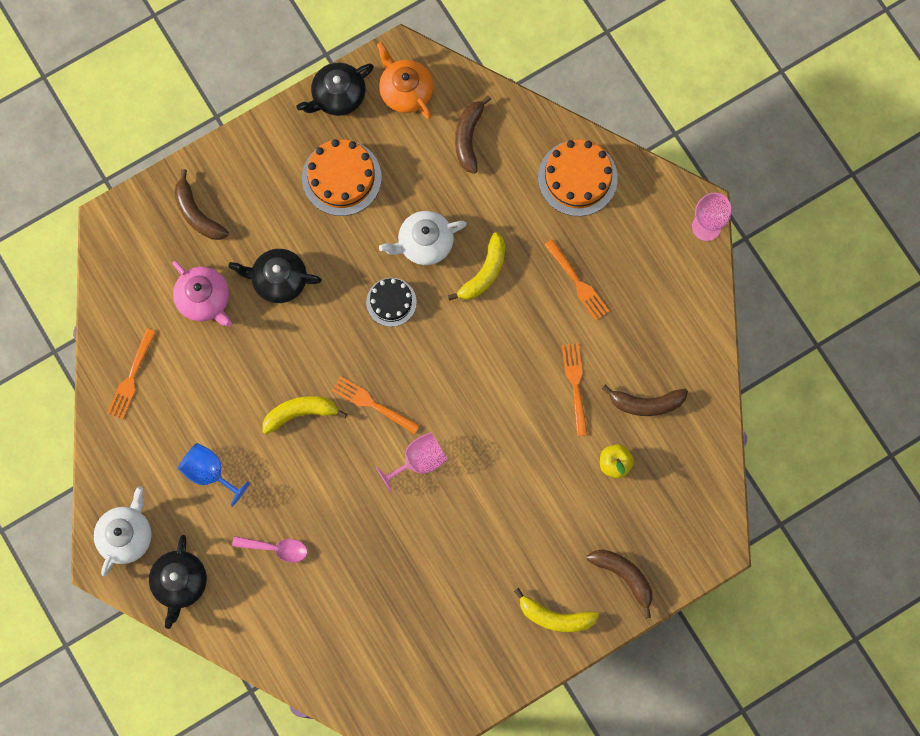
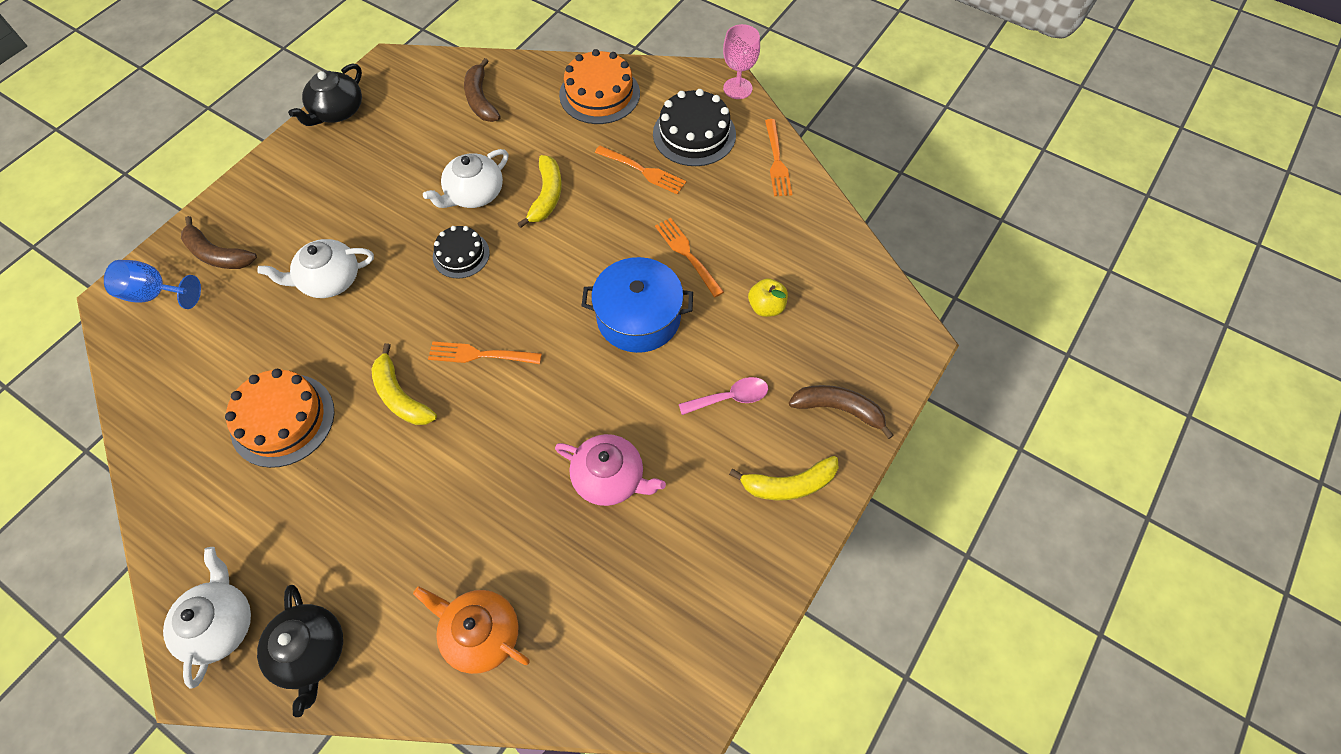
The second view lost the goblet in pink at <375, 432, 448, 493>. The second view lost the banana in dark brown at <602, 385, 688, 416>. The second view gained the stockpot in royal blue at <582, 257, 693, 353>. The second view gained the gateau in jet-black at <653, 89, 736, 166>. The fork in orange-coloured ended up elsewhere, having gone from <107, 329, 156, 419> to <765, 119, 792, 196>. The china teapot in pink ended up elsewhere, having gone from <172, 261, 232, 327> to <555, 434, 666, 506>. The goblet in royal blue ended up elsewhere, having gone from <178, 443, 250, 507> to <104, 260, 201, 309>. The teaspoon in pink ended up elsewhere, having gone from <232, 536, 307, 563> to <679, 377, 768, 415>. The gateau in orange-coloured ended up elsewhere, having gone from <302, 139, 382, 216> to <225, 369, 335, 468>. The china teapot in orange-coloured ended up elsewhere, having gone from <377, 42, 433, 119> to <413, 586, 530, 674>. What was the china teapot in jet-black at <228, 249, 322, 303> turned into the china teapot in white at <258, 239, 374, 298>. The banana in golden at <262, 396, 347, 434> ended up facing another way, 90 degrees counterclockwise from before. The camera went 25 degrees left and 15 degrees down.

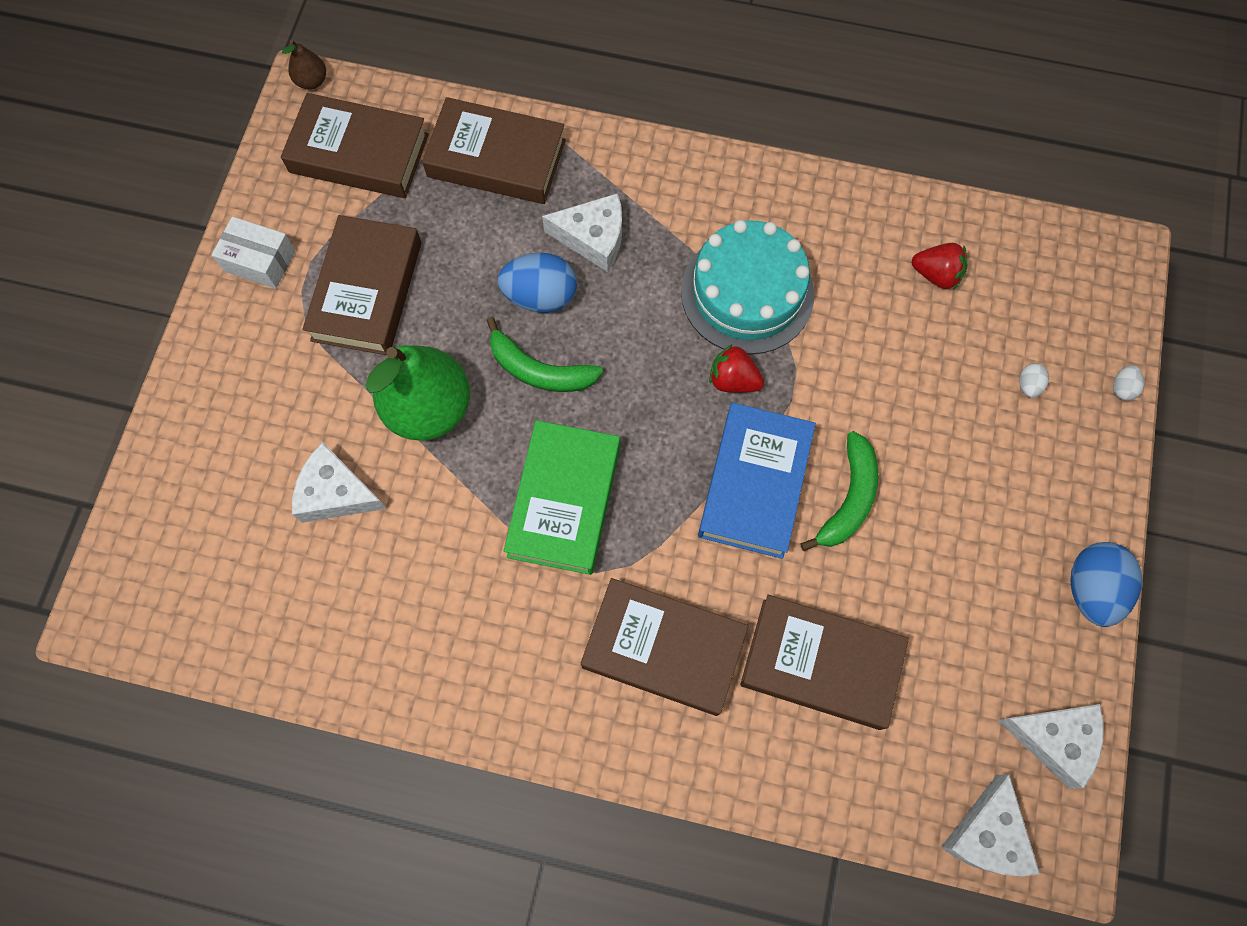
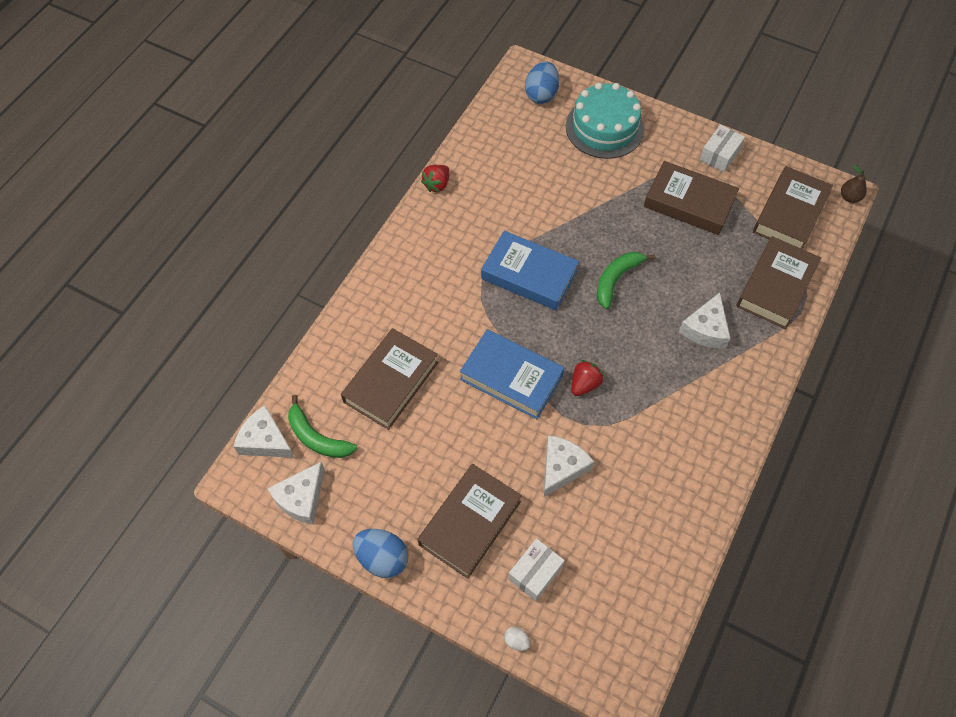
The second view lost the pear fruit in green at <366, 345, 470, 441>. The piece of cheese in white ended up elsewhere, having gone from <292, 442, 387, 523> to <544, 435, 594, 497>. The egg shape in royal blue ended up elsewhere, having gone from <497, 253, 577, 313> to <525, 62, 559, 104>. The book in dark brown ended up elsewhere, having gone from <581, 578, 748, 716> to <417, 464, 522, 579>. The gateau in aqua ended up elsewhere, having gone from <681, 220, 814, 354> to <566, 83, 644, 159>. The banana in green ended up elsewhere, having gone from <800, 431, 878, 551> to <288, 395, 357, 458>. The strawberry in scarlet ended up elsewhere, having gone from <912, 243, 967, 289> to <421, 165, 450, 192>. Where the egg shape in white stood at <1019, 363, 1049, 398>, the box in white came to stand at <508, 538, 565, 601>. What was the book in green at <504, 420, 620, 575> turned into the book in royal blue at <481, 231, 579, 310>. The camera went 105 degrees right and 10 degrees down.

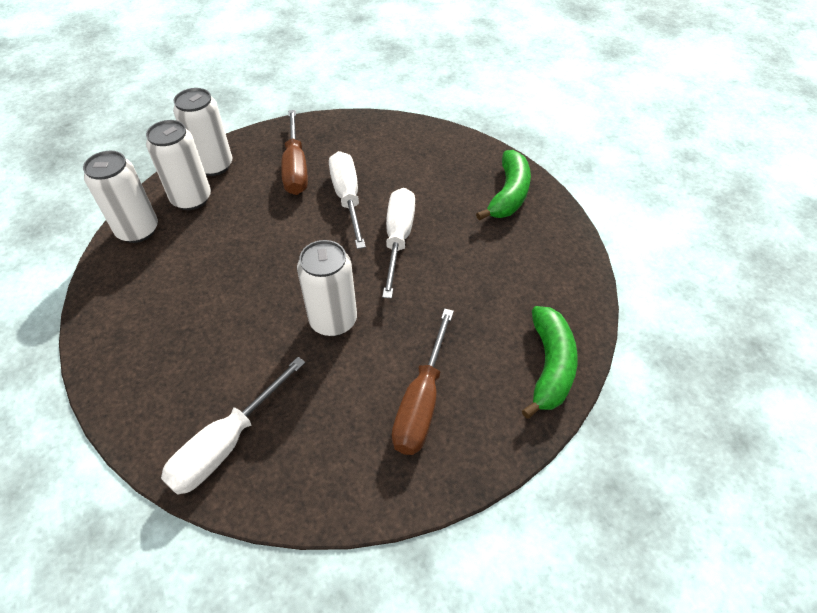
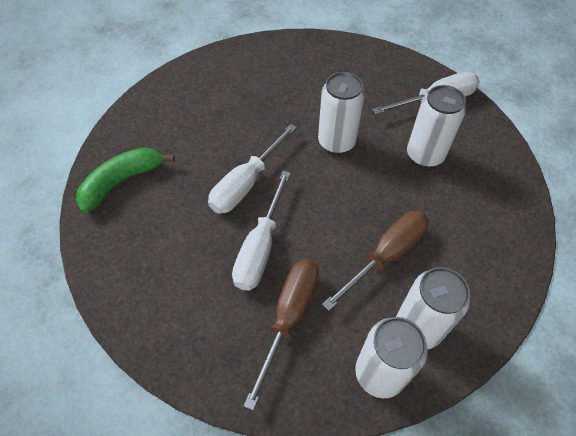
The second view lost the banana in green at <522, 306, 578, 419>. The can in white ended up elsewhere, having gone from <83, 151, 158, 243> to <407, 85, 466, 167>. The flat screwdriver in dark brown ended up elsewhere, having gone from <392, 309, 454, 455> to <322, 211, 429, 311>. The camera went 150 degrees left and 5 degrees up.

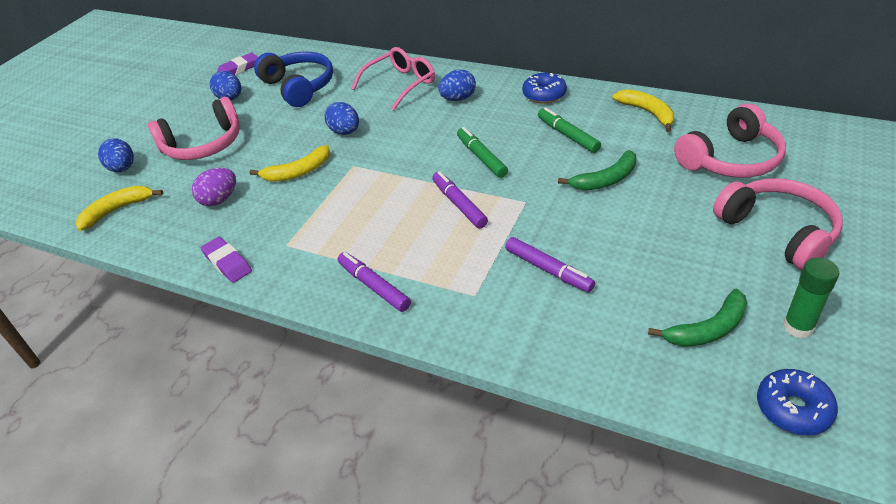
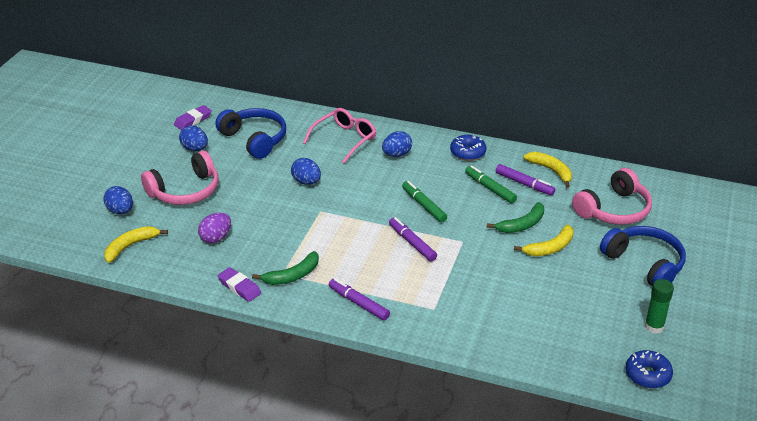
The banana in golden ended up elsewhere, having gone from <250, 145, 330, 182> to <514, 224, 574, 256>. The marker pen in purple ended up elsewhere, having gone from <505, 237, 595, 293> to <496, 164, 555, 195>. The banana in green ended up elsewhere, having gone from <648, 289, 747, 347> to <252, 251, 319, 285>. What was the headphones in pink at <713, 178, 843, 270> turned into the headphones in royal blue at <600, 226, 686, 286>. The camera went 10 degrees left and 5 degrees down.

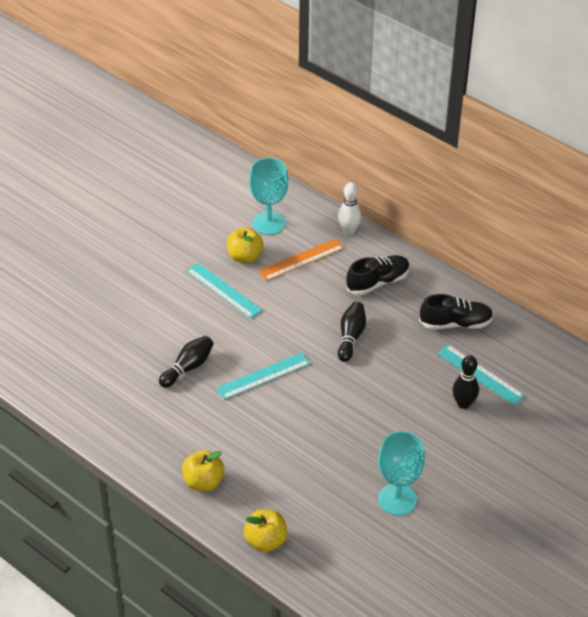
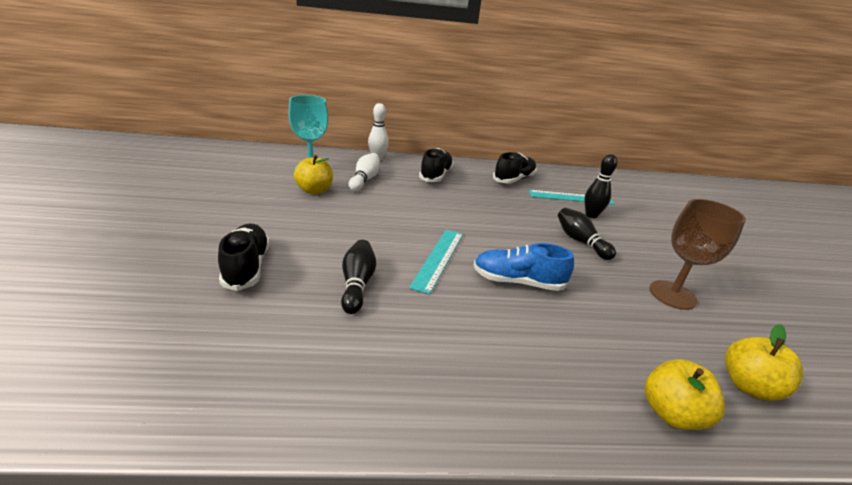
The second view lost the ruler in aqua at <186, 263, 262, 319>. The second view gained the lace-up shoe in jet-black at <218, 223, 270, 291>. The second view gained the lace-up shoe in royal blue at <474, 243, 574, 291>. The apple fruit in golden ended up elsewhere, having gone from <182, 450, 225, 491> to <725, 324, 803, 401>. The tenpin in jet-black ended up elsewhere, having gone from <338, 302, 366, 362> to <558, 208, 616, 260>. Where the ruler in orange-coloured stood at <258, 239, 344, 281>, the tenpin in white came to stand at <348, 153, 380, 191>. What was the goblet in aqua at <378, 431, 425, 516> turned into the goblet in dark brown at <650, 199, 746, 310>. The camera went 45 degrees left and 15 degrees down.

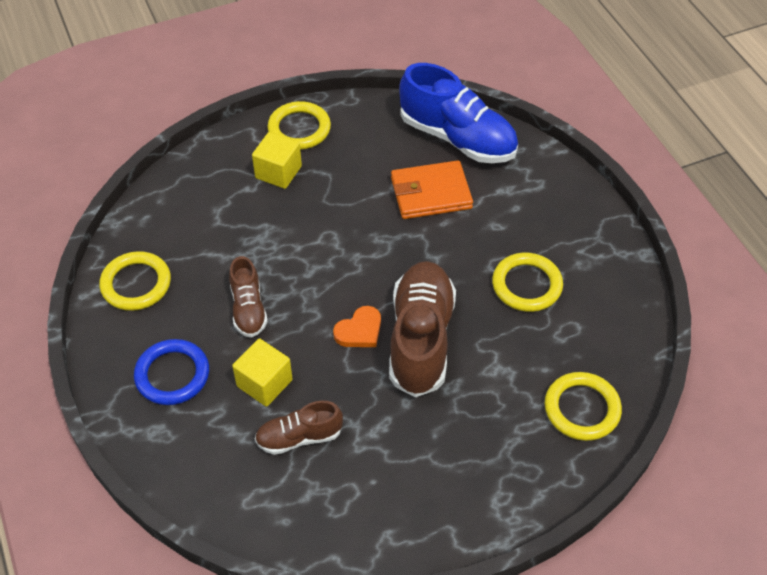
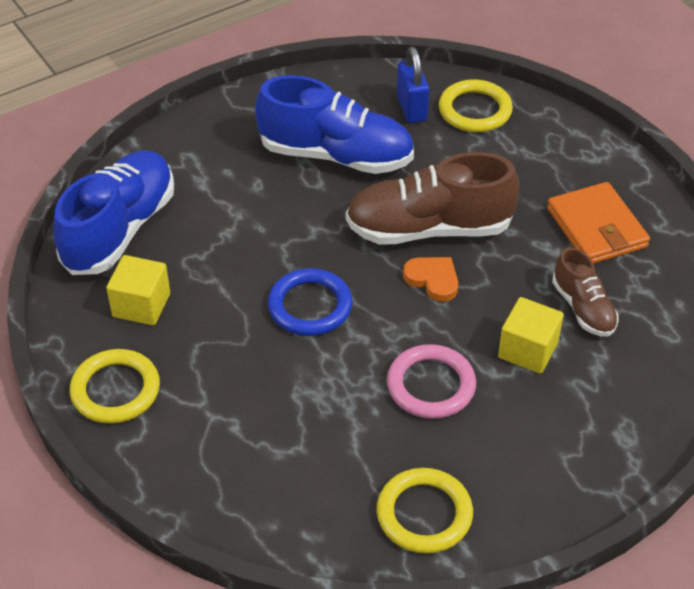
The second view gained the small lock in royal blue at <397, 47, 429, 123>. The hoop in royal blue ended up elsewhere, having gone from <134, 339, 209, 405> to <268, 268, 353, 336>. The solid cube in golden ended up elsewhere, having gone from <252, 132, 302, 189> to <106, 255, 170, 326>. The billfold in orange-coloured ended up elsewhere, having gone from <391, 160, 473, 219> to <547, 182, 650, 264>. Where the lace-up shoe in dark brown stood at <229, 256, 268, 338>, the hoop in pink came to stand at <387, 344, 476, 419>. Where the hoop in golden stood at <492, 253, 563, 312>, the lace-up shoe in royal blue came to stand at <255, 75, 414, 174>. The camera went 100 degrees left and 5 degrees down.

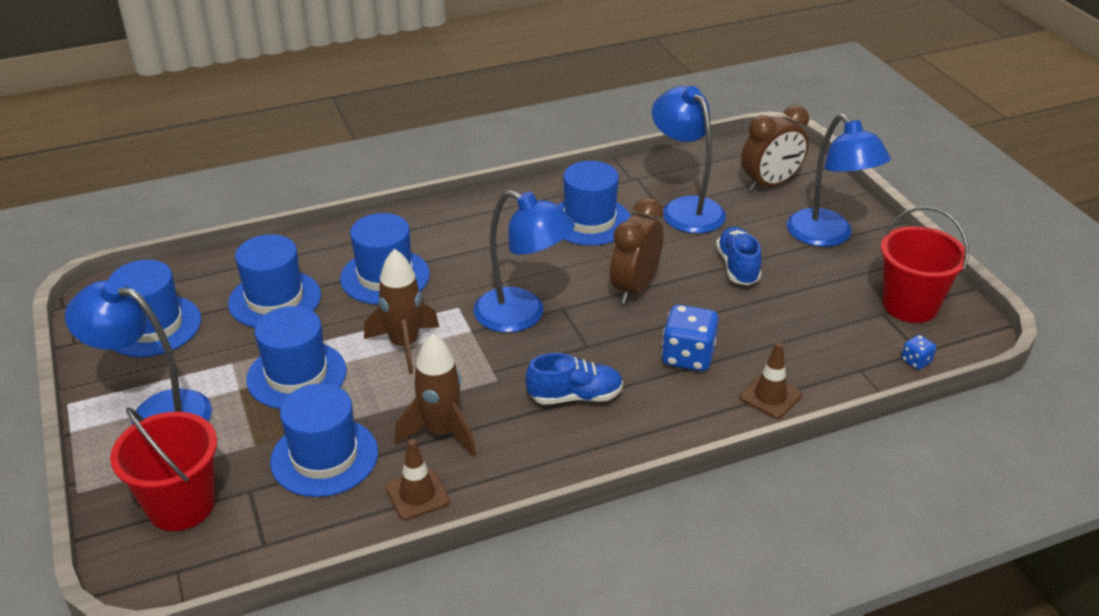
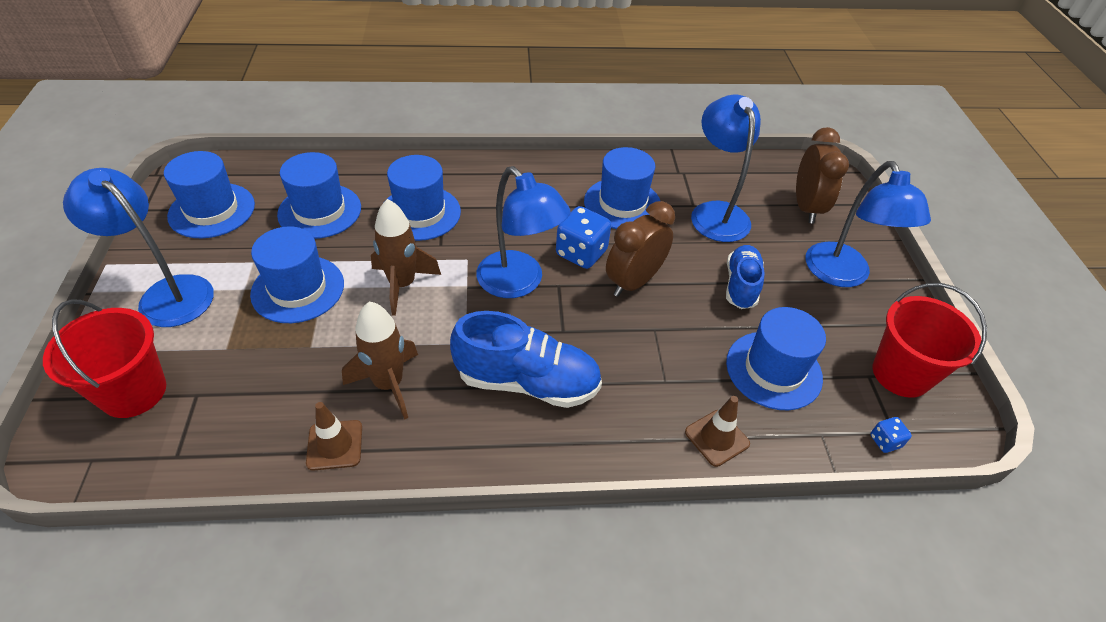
The top hat in royal blue ended up elsewhere, having gone from <270, 383, 378, 497> to <726, 307, 826, 410>. The die in royal blue ended up elsewhere, having gone from <661, 305, 719, 371> to <556, 206, 611, 269>. The alarm clock in dark brown at <741, 105, 809, 192> ended up facing another way, 75 degrees counterclockwise from before. The size of the lace-up shoe in royal blue at <525, 353, 623, 405> changed by a factor of 1.57. The camera went 15 degrees right and 10 degrees up.

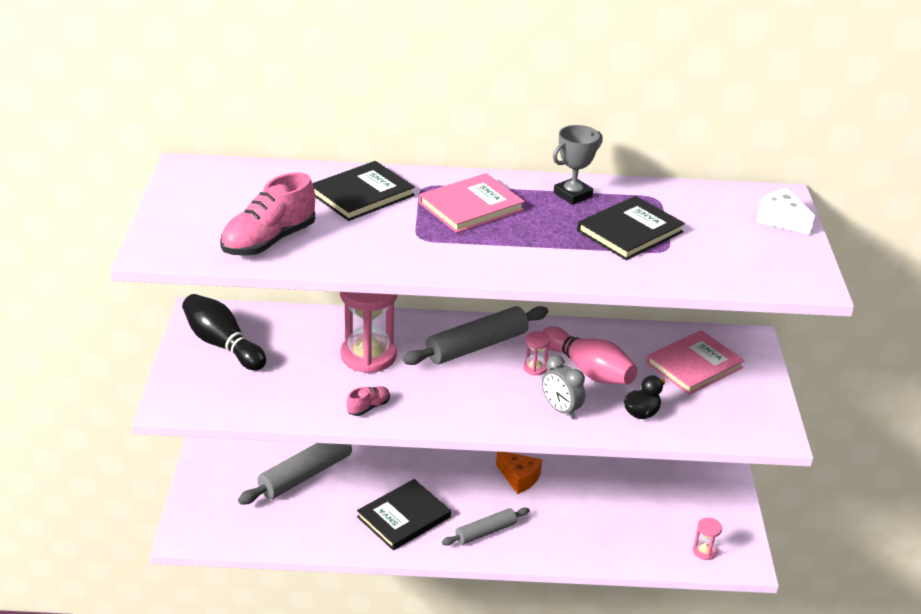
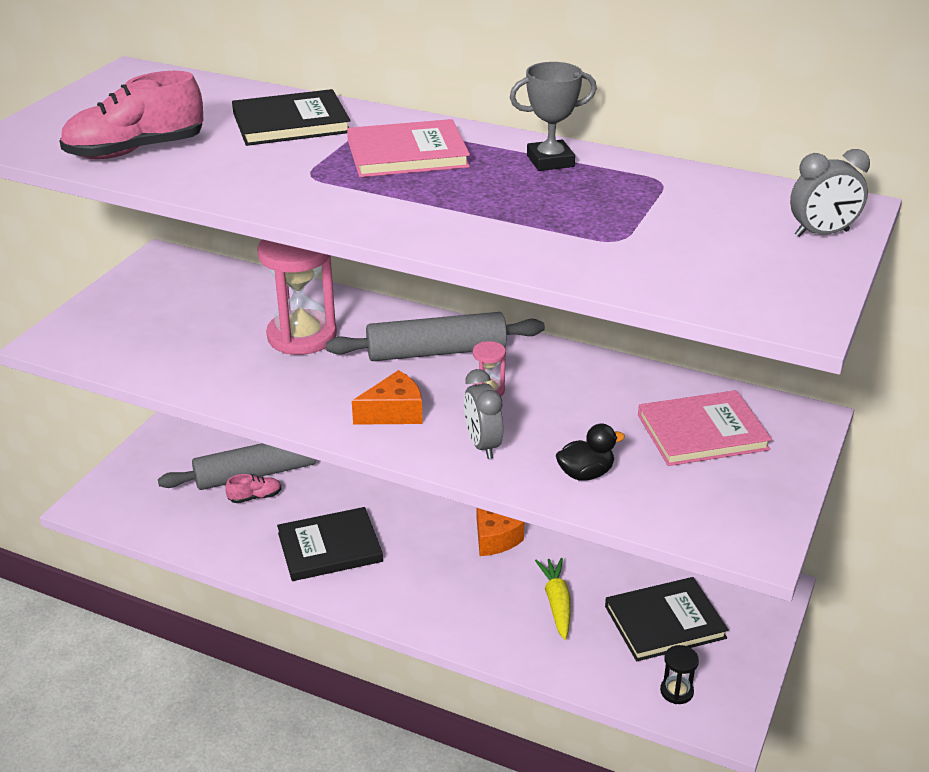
The second view lost the tenpin in jet-black at <182, 294, 266, 371>. The second view lost the dough roller in gray at <442, 508, 530, 546>. The second view lost the tenpin in pink at <542, 326, 637, 384>. The second view gained the piece of cheese in orange-coloured at <352, 370, 423, 425>. The second view gained the root vegetable in golden at <535, 558, 570, 640>. The lace-up shoe in pink ended up elsewhere, having gone from <347, 386, 390, 416> to <225, 474, 282, 503>. The book in jet-black ended up elsewhere, having gone from <577, 196, 685, 260> to <605, 577, 729, 661>. Where the piece of cheese in white stood at <756, 188, 815, 235>, the alarm clock in gray came to stand at <790, 149, 870, 237>. What was the sandglass in pink at <693, 518, 722, 560> turned into the sandglass in jet-black at <660, 645, 699, 704>. The camera went 25 degrees right and 0 degrees up.

